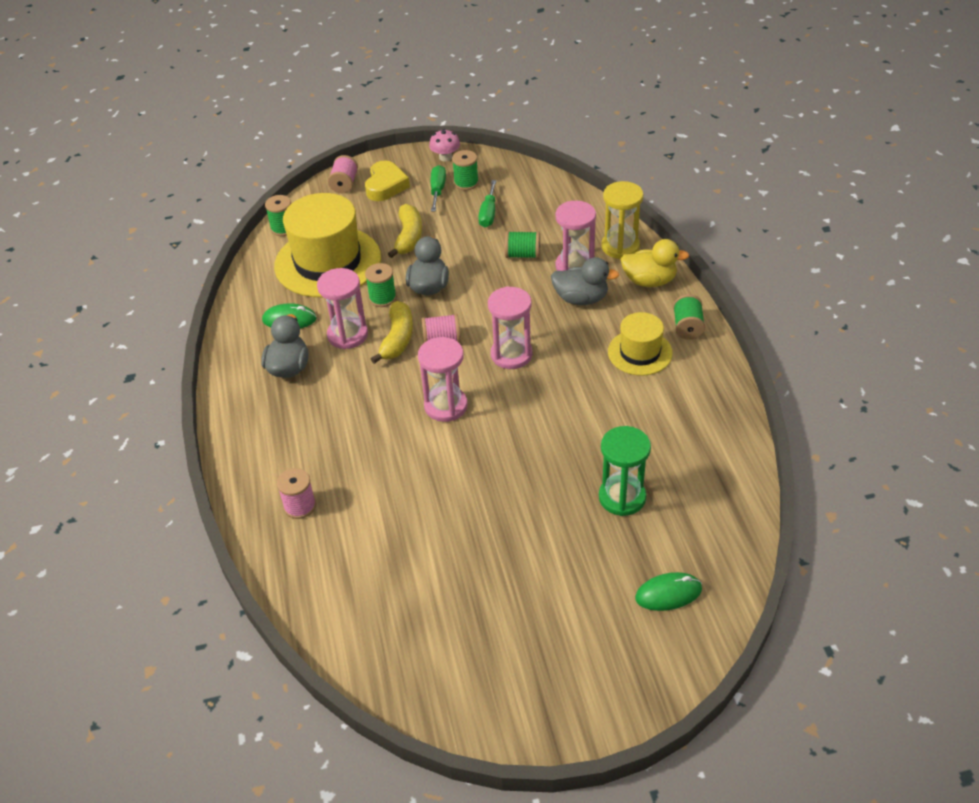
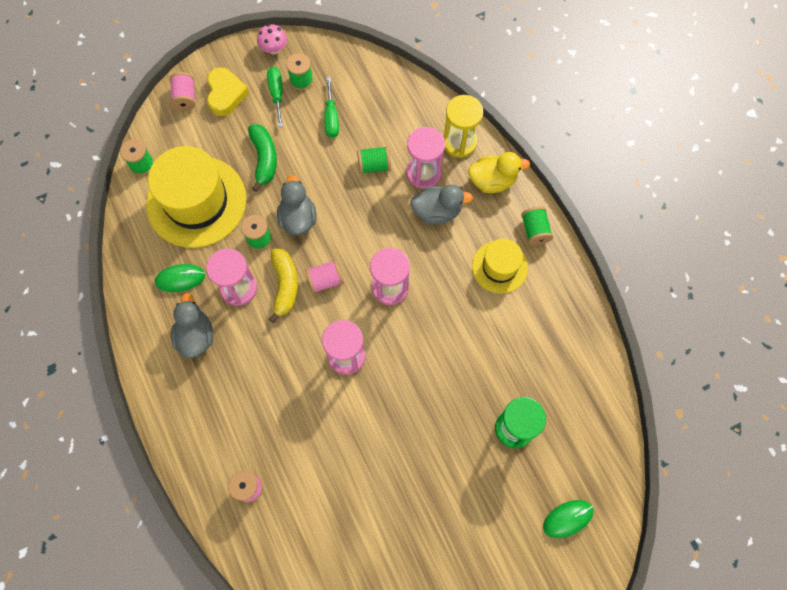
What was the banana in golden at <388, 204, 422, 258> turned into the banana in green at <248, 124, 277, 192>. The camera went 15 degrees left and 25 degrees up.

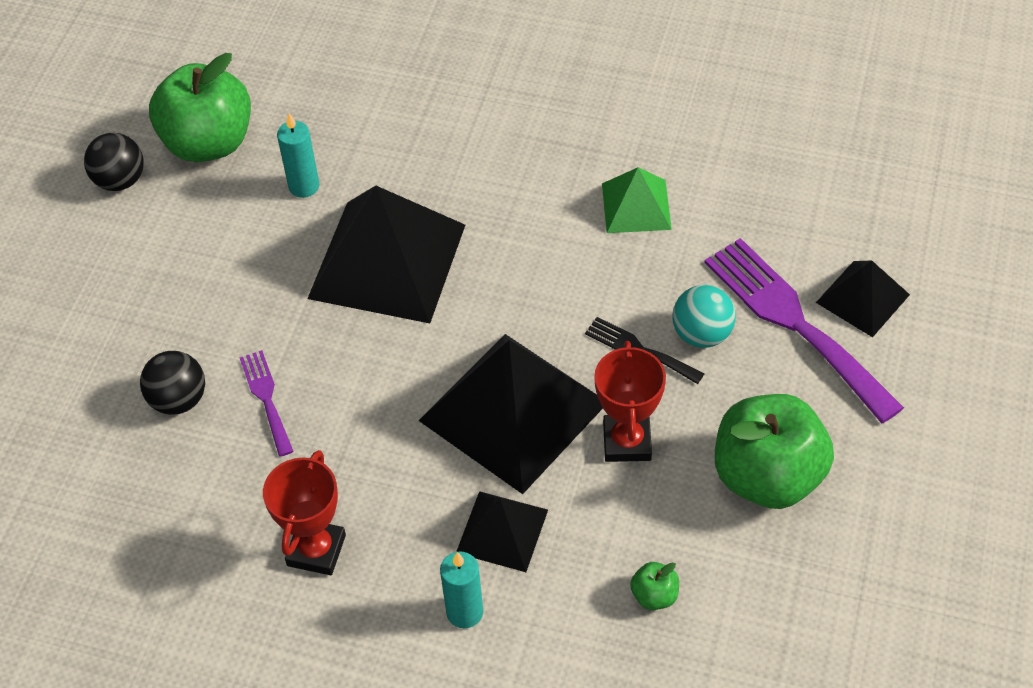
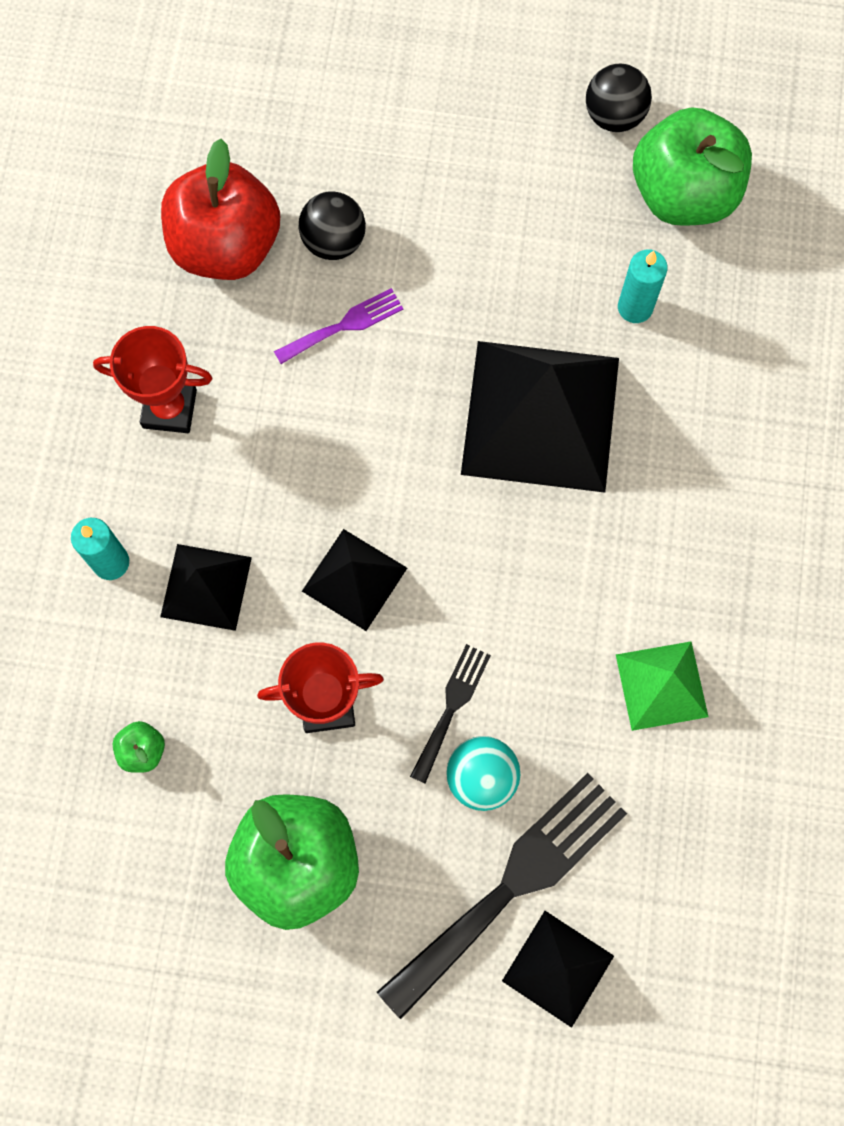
The second view gained the apple fruit in scarlet at <161, 139, 280, 280>. What was the fork in purple at <704, 238, 904, 423> turned into the fork in jet-black at <377, 773, 627, 1019>. The size of the pyramid shape in jet-black at <418, 334, 603, 494> changed by a factor of 0.52. The camera went 80 degrees right and 20 degrees up.

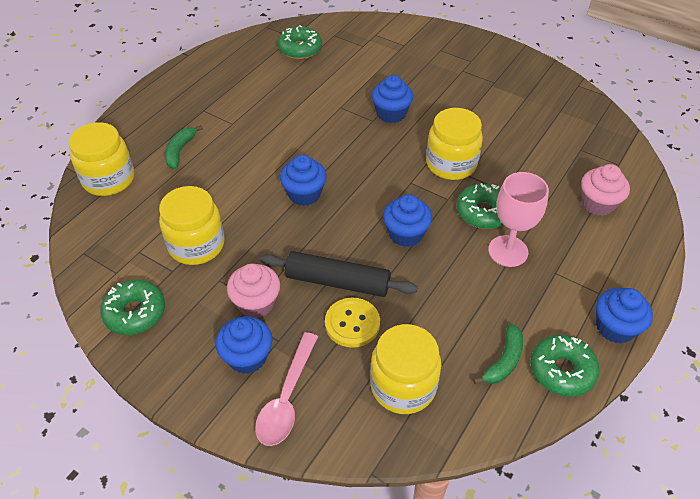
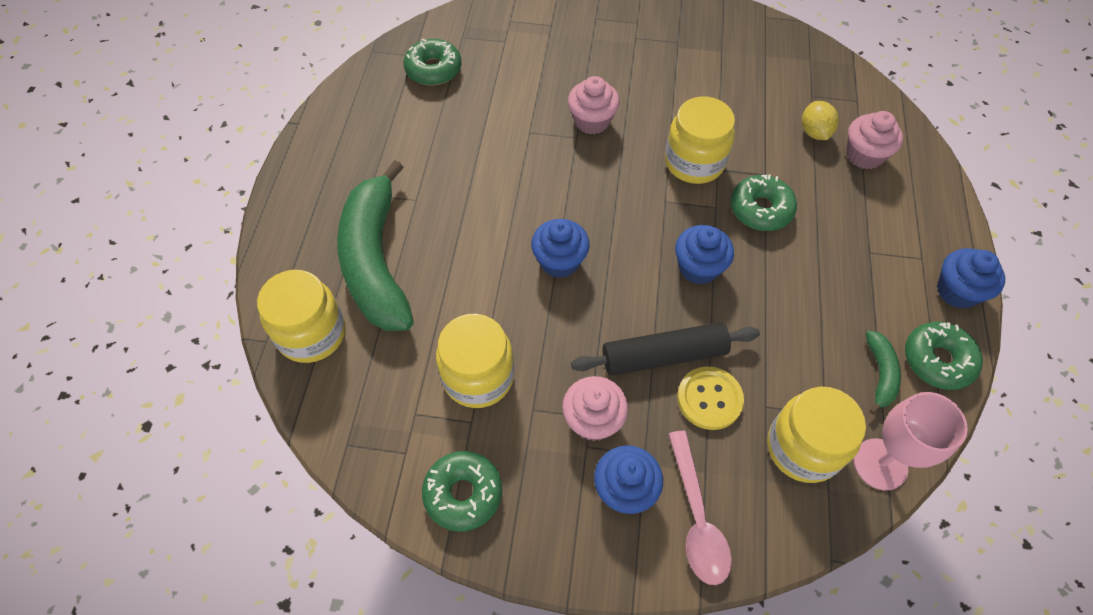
The second view gained the citrus fruit in golden at <802, 101, 839, 140>. The goblet in pink ended up elsewhere, having gone from <488, 172, 549, 267> to <854, 392, 968, 490>. What was the muffin in royal blue at <372, 75, 413, 123> turned into the muffin in pink at <568, 76, 620, 134>. The size of the banana in green at <165, 125, 203, 169> changed by a factor of 2.37. The camera went 25 degrees left and 10 degrees up.

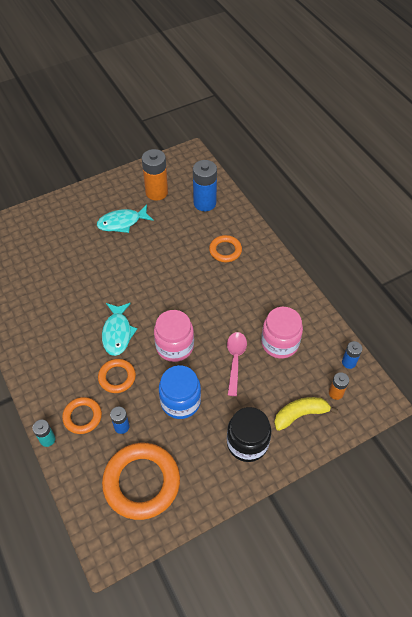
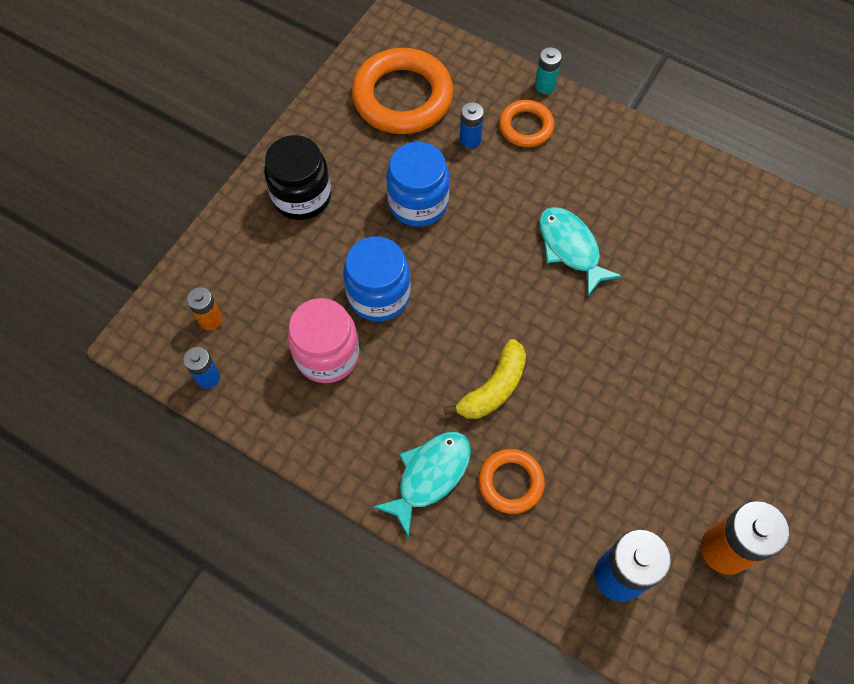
The second view lost the hoop in orange-coloured at <98, 359, 136, 393>. The second view lost the jar in pink at <154, 310, 194, 362>. The toy fish in aqua ended up elsewhere, having gone from <97, 204, 154, 233> to <373, 432, 471, 538>. The banana in golden ended up elsewhere, having gone from <274, 397, 338, 431> to <444, 339, 526, 419>. Where the teaspoon in pink stood at <227, 332, 247, 396>, the jar in royal blue came to stand at <343, 236, 411, 321>. The camera went 150 degrees right and 10 degrees up.

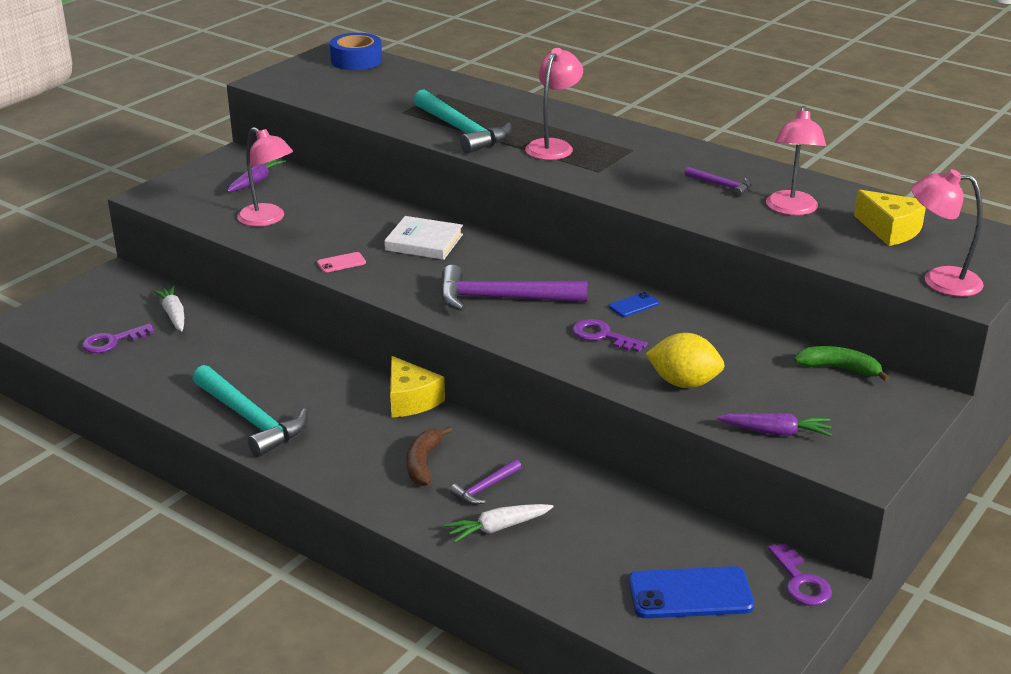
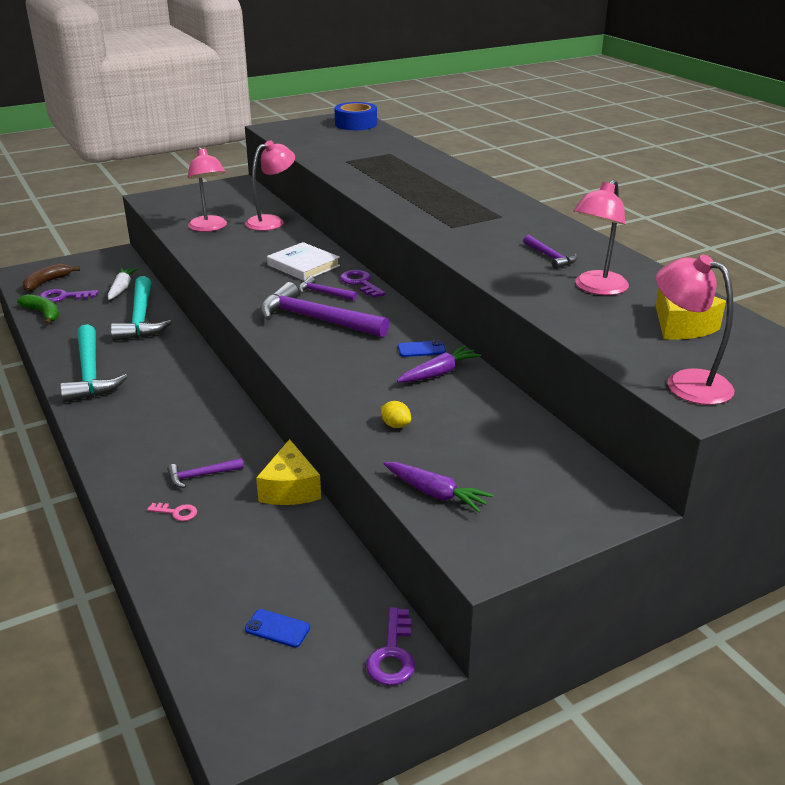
The second view lost the smartphone in pink at <317, 252, 366, 273>. The second view gained the carpenter's hammer in purple at <298, 276, 357, 301>. The root vegetable in purple ended up elsewhere, having gone from <227, 159, 286, 192> to <397, 346, 481, 382>. The piece of cheese in golden ended up elsewhere, having gone from <390, 356, 445, 418> to <256, 439, 321, 505>. The banana in dark brown ended up elsewhere, having gone from <406, 426, 452, 486> to <23, 264, 80, 292>. The carpenter's hammer in aqua ended up elsewhere, having gone from <413, 89, 512, 154> to <111, 276, 172, 341>. The desk lamp in pink ended up elsewhere, having gone from <525, 48, 583, 160> to <245, 141, 295, 231>. The key in purple ended up elsewhere, having gone from <572, 319, 648, 353> to <340, 270, 386, 298>. The banana in green ended up elsewhere, having gone from <794, 346, 890, 382> to <17, 294, 59, 325>. Where the root vegetable in white stood at <444, 504, 553, 543>, the key in pink came to stand at <147, 503, 197, 521>. The size of the smartphone in royal blue at <629, 566, 754, 618> changed by a factor of 0.49. The size of the citrus fruit in golden at <646, 333, 725, 388> changed by a factor of 0.49. The camera went 25 degrees right and 0 degrees up.

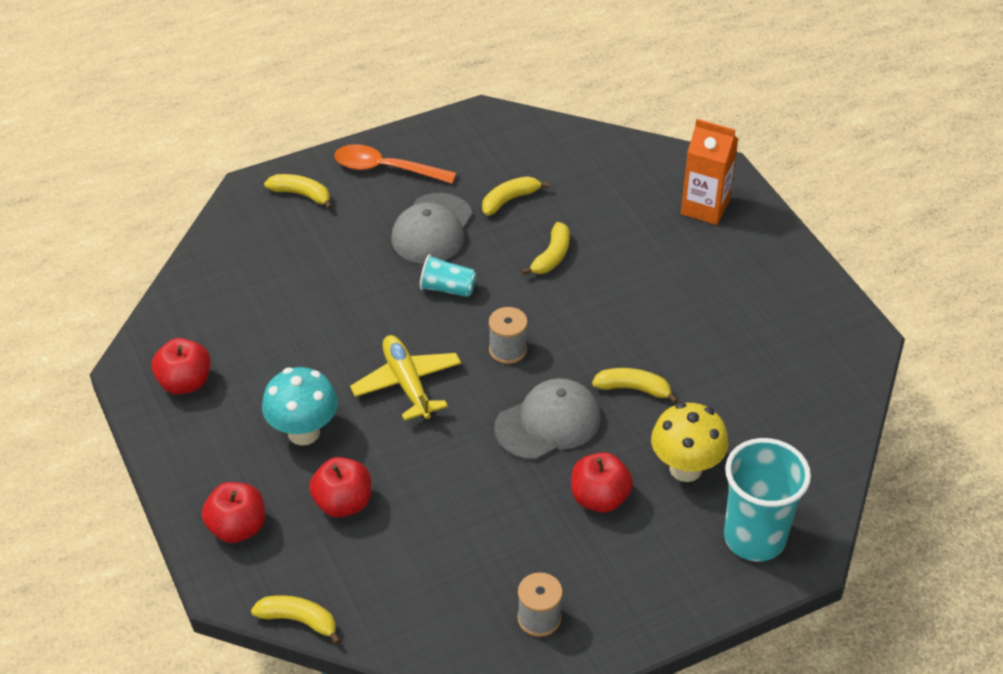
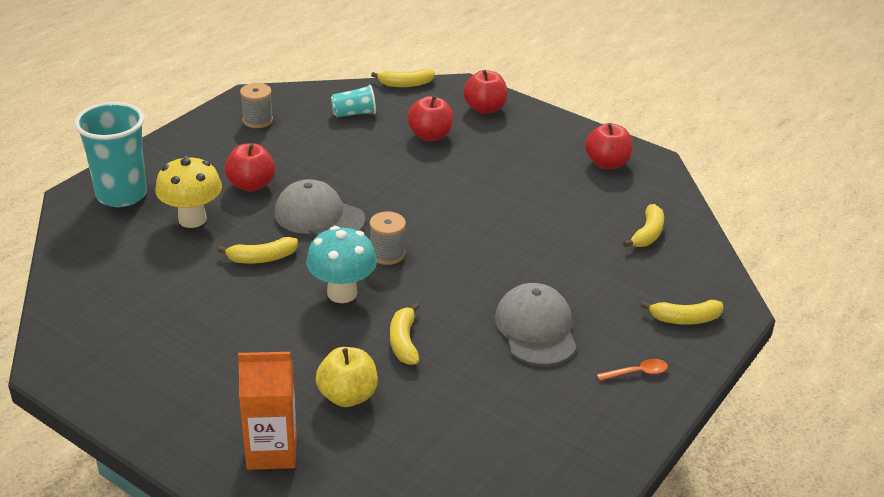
The second view lost the toy plane in golden at <350, 335, 461, 421>. The second view gained the apple fruit in golden at <316, 347, 378, 407>. The toadstool in aqua ended up elsewhere, having gone from <262, 367, 338, 446> to <306, 226, 377, 303>. The beaker in aqua ended up elsewhere, having gone from <420, 254, 476, 297> to <331, 85, 376, 117>. The banana in golden ended up elsewhere, having gone from <482, 176, 549, 216> to <623, 204, 664, 247>. The baseball cap in gray at <494, 378, 600, 460> ended up facing another way, 90 degrees clockwise from before. The size of the teaspoon in orange-coloured at <334, 144, 456, 184> changed by a factor of 0.51. The camera went 150 degrees right and 10 degrees down.

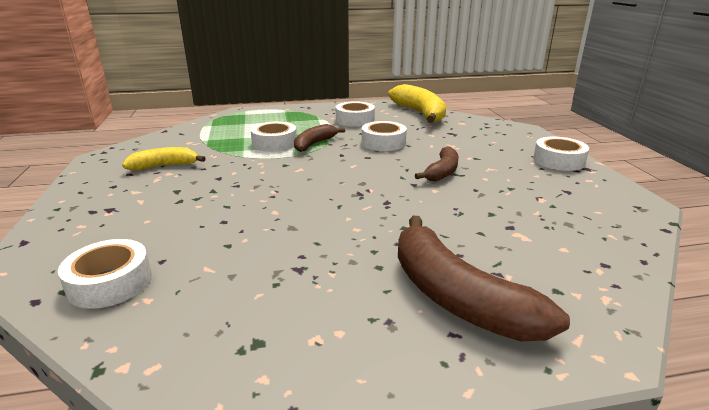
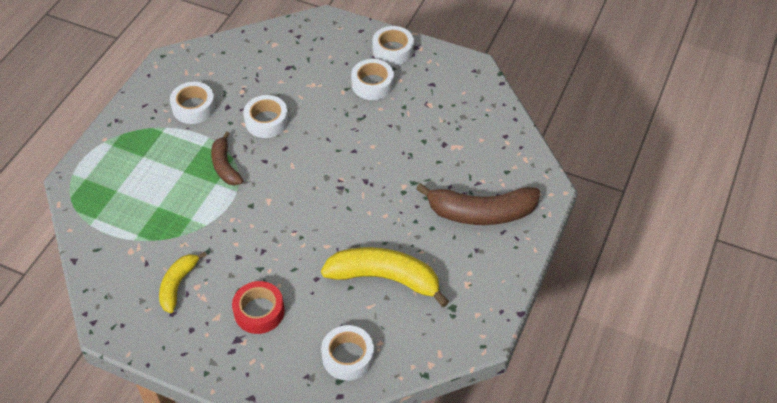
The second view lost the banana in dark brown at <415, 146, 459, 182>. The second view gained the sticky tape in scarlet at <232, 281, 285, 334>. The sticky tape in white ended up elsewhere, having gone from <251, 121, 297, 152> to <351, 59, 394, 100>. The banana in golden ended up elsewhere, having gone from <388, 84, 446, 123> to <321, 247, 449, 307>. The camera went 55 degrees left and 25 degrees up.

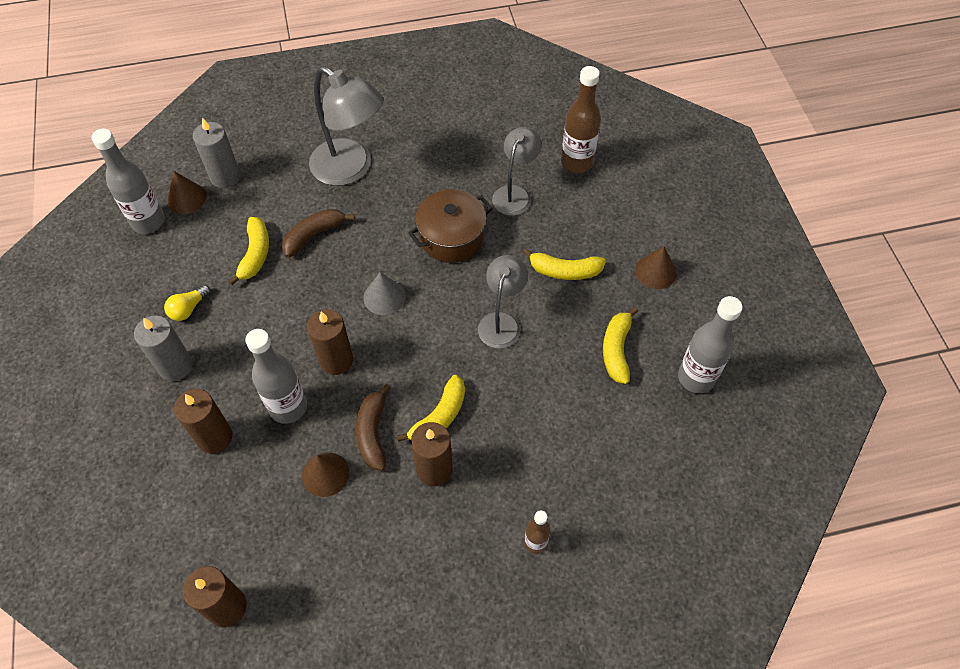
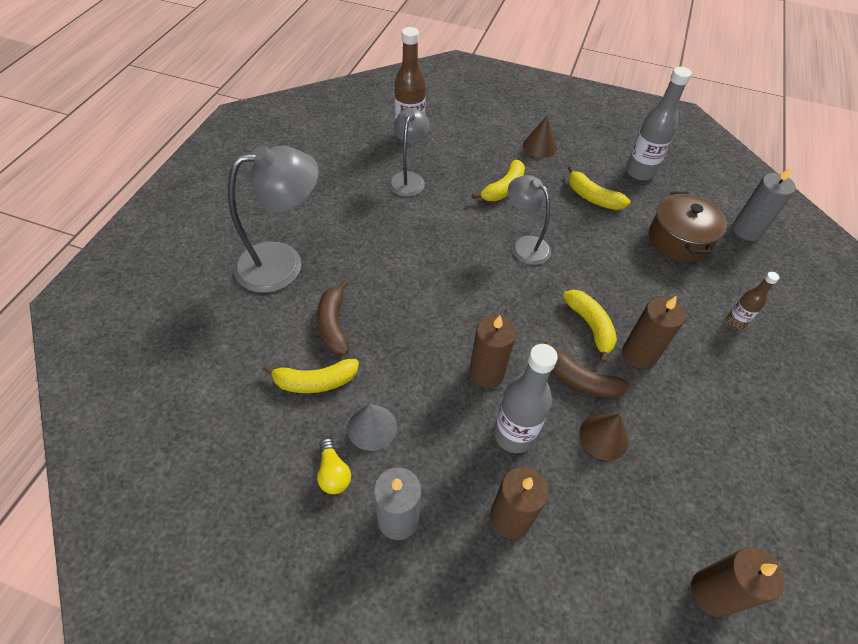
The second view lost the drink bottle in gray at <91, 128, 165, 234>. The second view lost the solid cone in dark brown at <167, 171, 207, 214>. The candle in gray ended up elsewhere, having gone from <193, 118, 240, 188> to <732, 166, 796, 241>. The solid cone in gray ended up elsewhere, having gone from <364, 272, 406, 315> to <347, 404, 397, 451>. The stockpot in dark brown ended up elsewhere, having gone from <409, 189, 493, 263> to <649, 192, 727, 262>. The banana in golden at <228, 217, 269, 285> ended up facing another way, 135 degrees clockwise from before. The desk lamp in gray at <492, 127, 542, 216> ended up facing another way, 45 degrees clockwise from before. The camera went 60 degrees left and 5 degrees down.

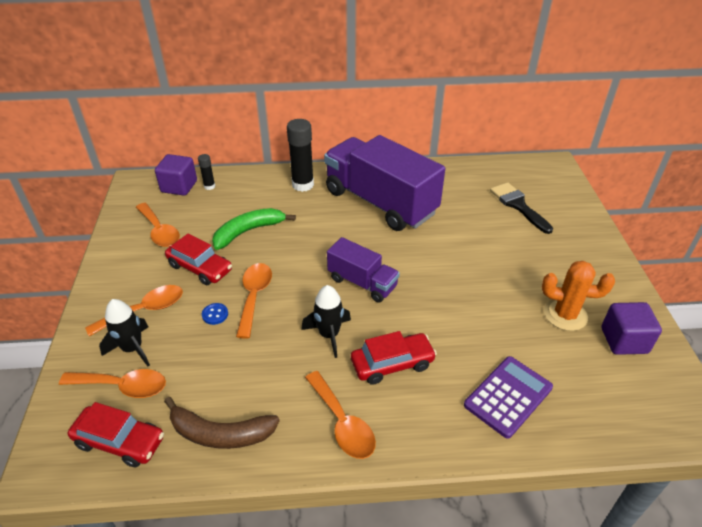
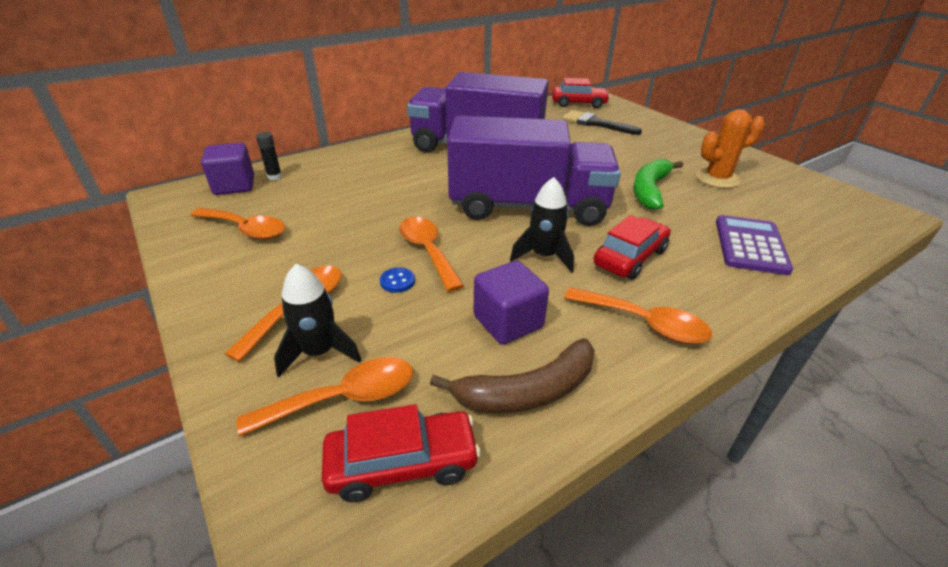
The second view lost the stick of glue in jet-black at <287, 119, 314, 192>. The car in scarlet ended up elsewhere, having gone from <165, 234, 232, 286> to <552, 78, 610, 108>. The banana in green ended up elsewhere, having gone from <212, 208, 296, 250> to <633, 159, 683, 210>. The solid cube in purple ended up elsewhere, having gone from <602, 302, 662, 355> to <474, 261, 549, 344>. The size of the lorry in purple at <327, 237, 400, 303> changed by a factor of 1.95. The camera went 30 degrees left and 5 degrees down.

